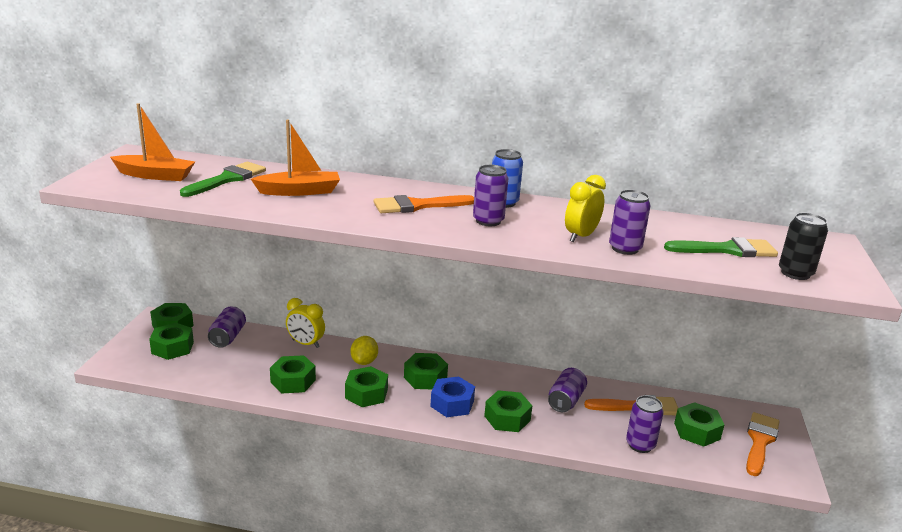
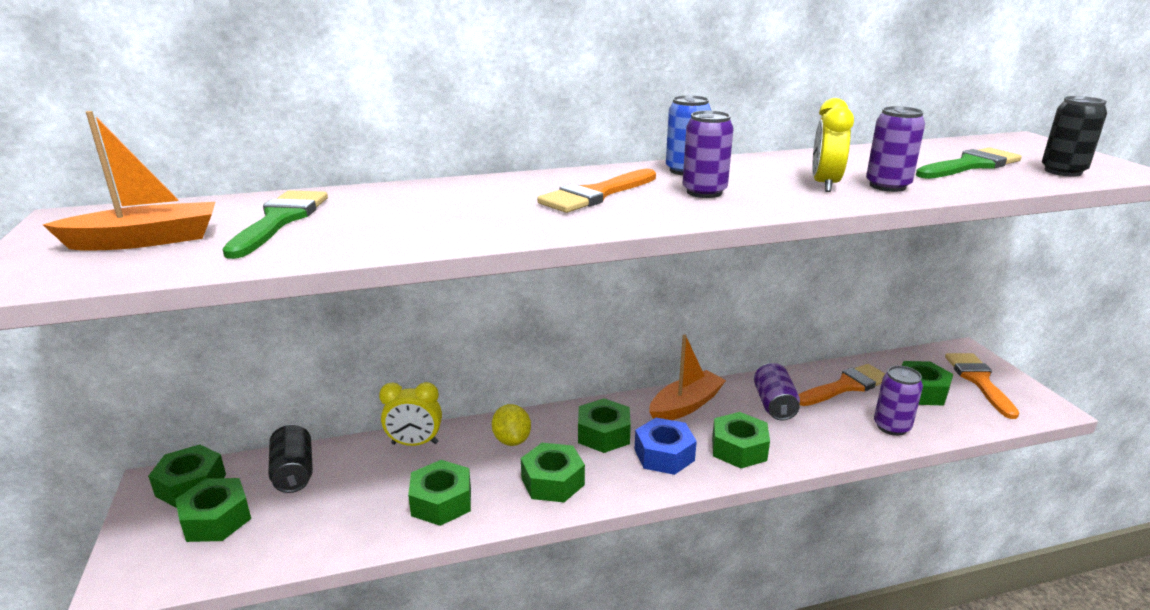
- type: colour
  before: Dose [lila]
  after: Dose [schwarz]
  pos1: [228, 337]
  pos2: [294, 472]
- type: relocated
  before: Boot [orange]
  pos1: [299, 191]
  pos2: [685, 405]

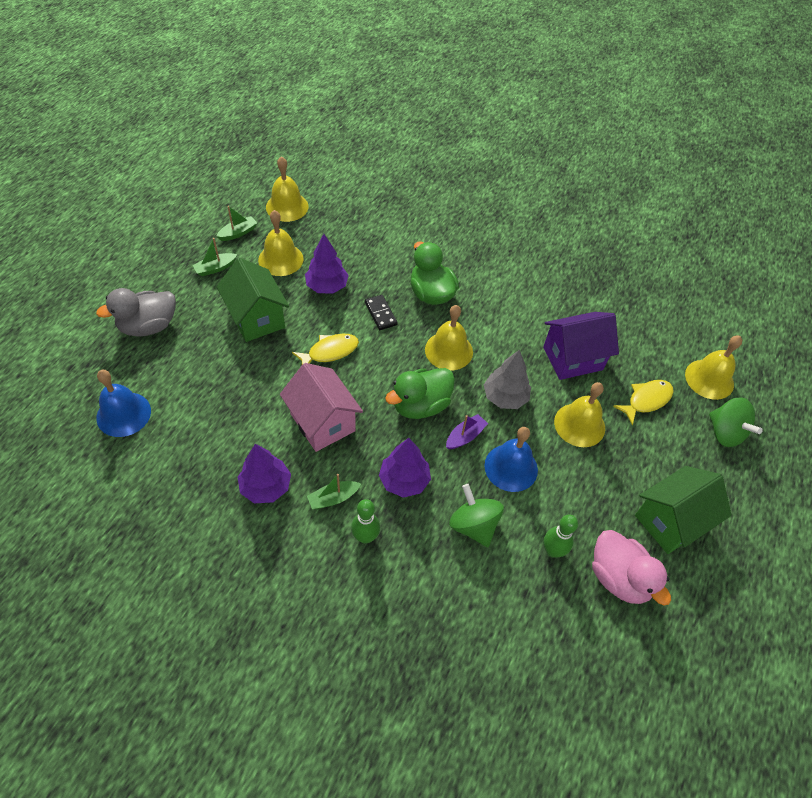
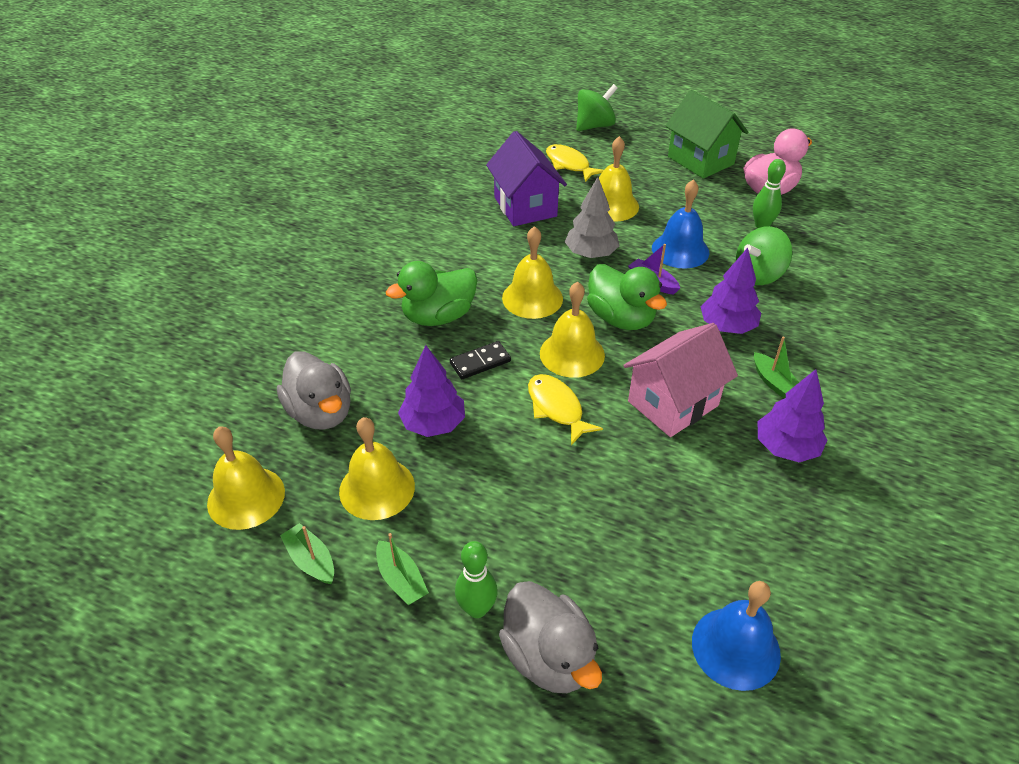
- type: appeared
  after: Ente [grau]
  pos2: [321, 412]
- type: relocated
  before: Bowlingkegel [grün]
  pos1: [365, 537]
  pos2: [477, 609]
- type: relocated
  before: Glocke [gelb]
  pos1: [709, 379]
  pos2: [572, 354]
- type: missing
  before: Haus [grün]
  pos1: [257, 318]

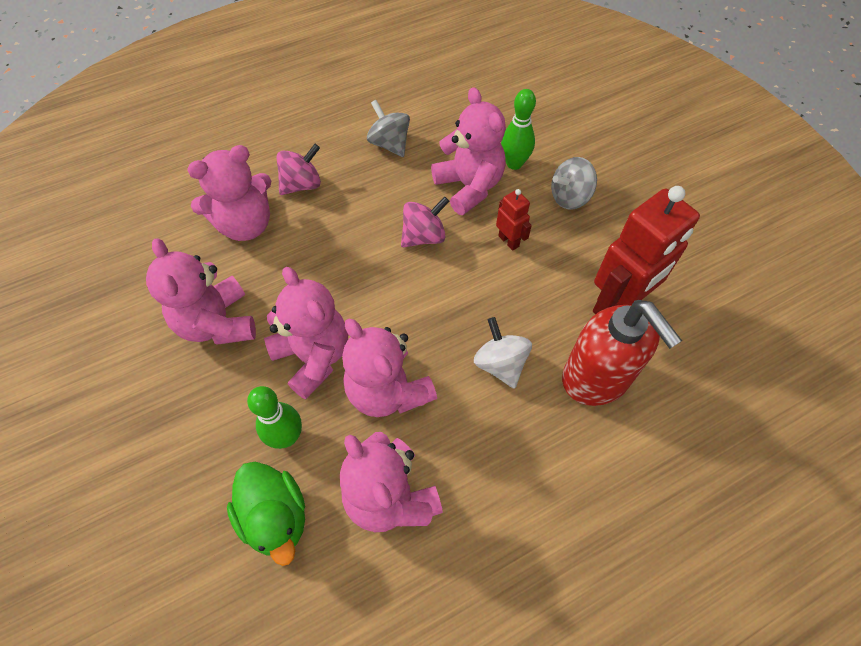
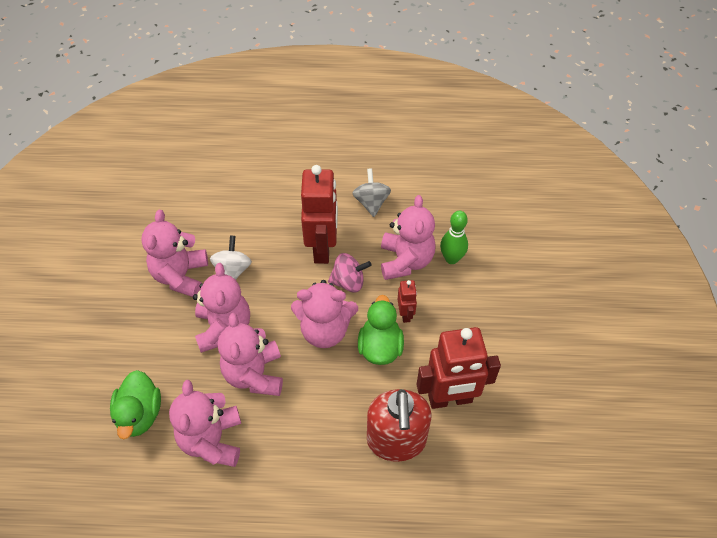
- type: relocated
  before: Kreisel [weiß]
  pos1: [500, 364]
  pos2: [233, 270]
- type: relocated
  before: Teddybär [rosa]
  pos1: [245, 225]
  pos2: [325, 330]
- type: appeared
  after: Roboter [rot]
  pos2: [322, 248]
- type: appeared
  after: Ente [grün]
  pos2: [380, 347]
- type: missing
  before: Bowlingkegel [grün]
  pos1: [287, 437]
- type: missing
  before: Kreisel [rosa]
  pos1: [302, 184]
- type: missing
  before: Kreisel [grau]
  pos1: [569, 197]

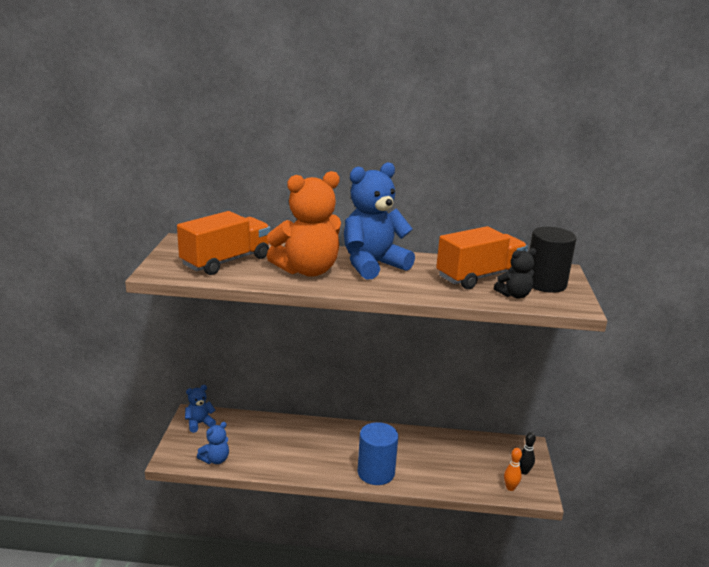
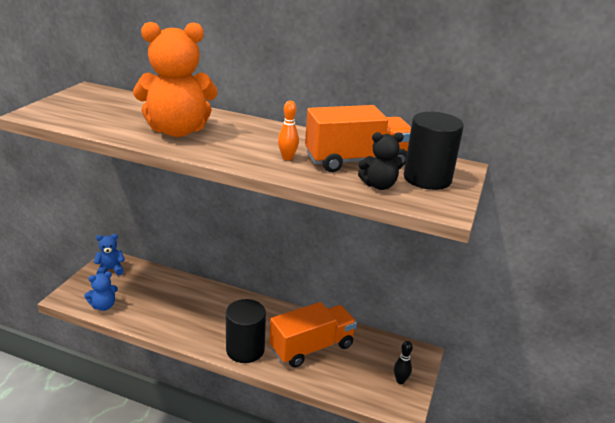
- type: colour
  before: Vollzylinder [blau]
  after: Vollzylinder [schwarz]
  pos1: [376, 473]
  pos2: [245, 349]
- type: relocated
  before: Lastwagen [orange]
  pos1: [226, 261]
  pos2: [312, 347]
- type: relocated
  before: Bowlingkegel [orange]
  pos1: [510, 488]
  pos2: [287, 158]
- type: missing
  before: Teddybär [blau]
  pos1: [372, 265]

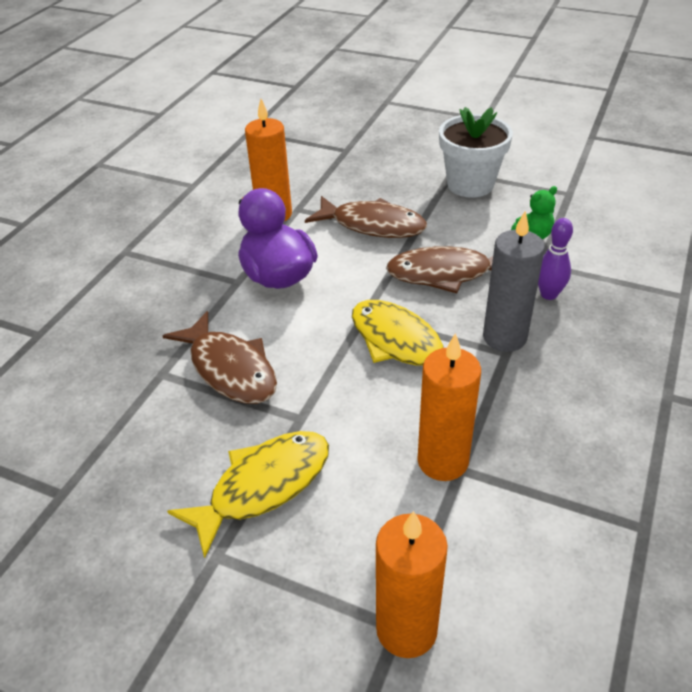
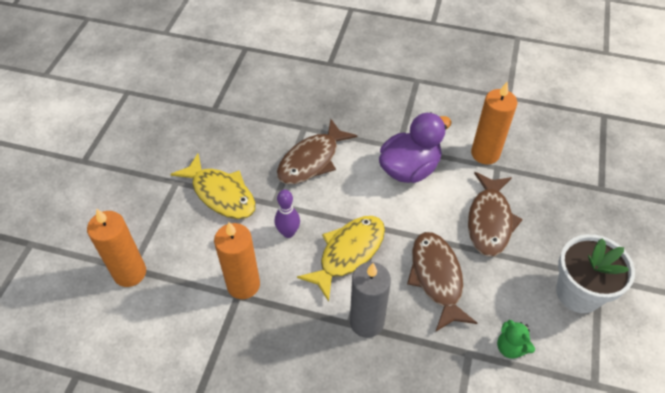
- type: relocated
  before: Bowlingkegel [lila]
  pos1: [548, 294]
  pos2: [288, 232]

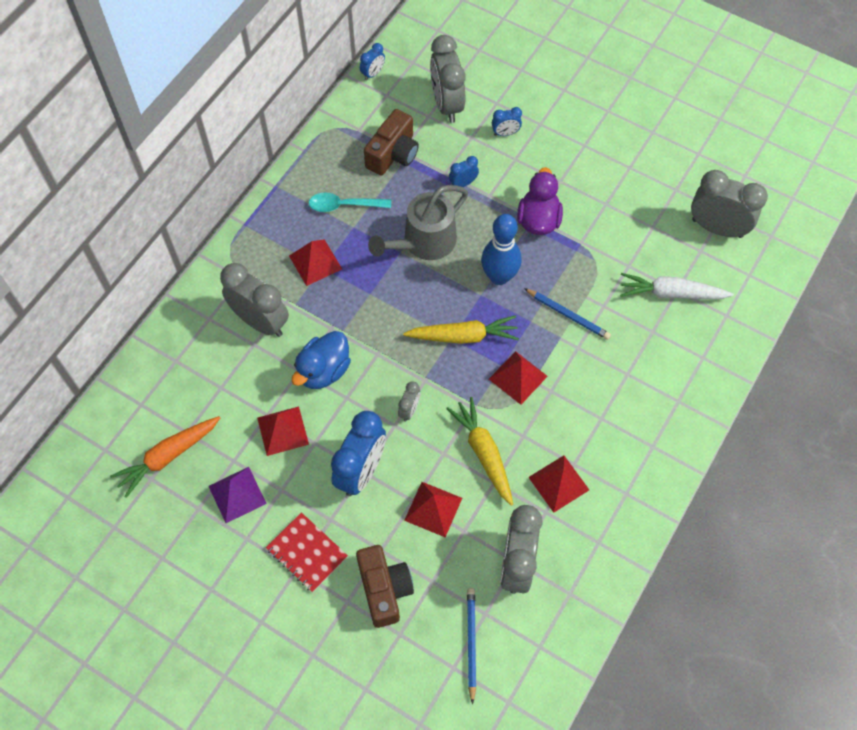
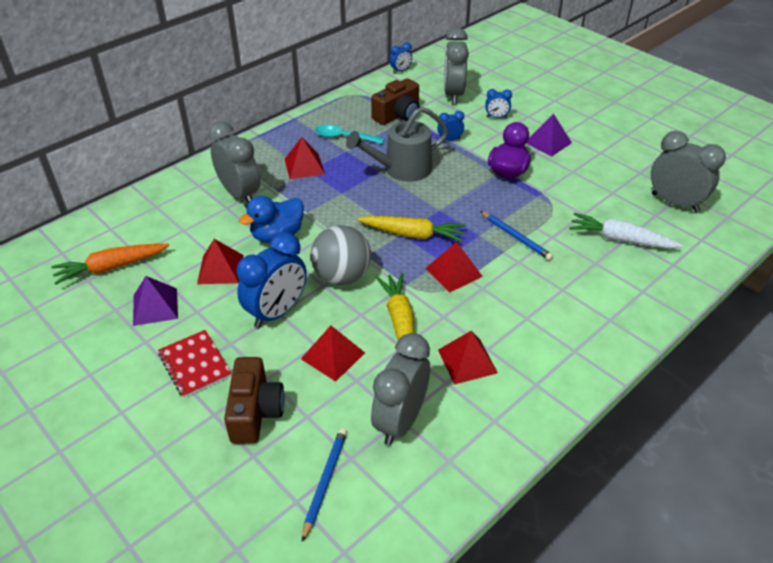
- type: exchanged
  before: Wecker [grau]
  after: Ball [grau]
  pos1: [409, 410]
  pos2: [342, 276]
- type: appeared
  after: Pyramide [lila]
  pos2: [548, 142]
- type: missing
  before: Bowlingkegel [blau]
  pos1: [499, 276]

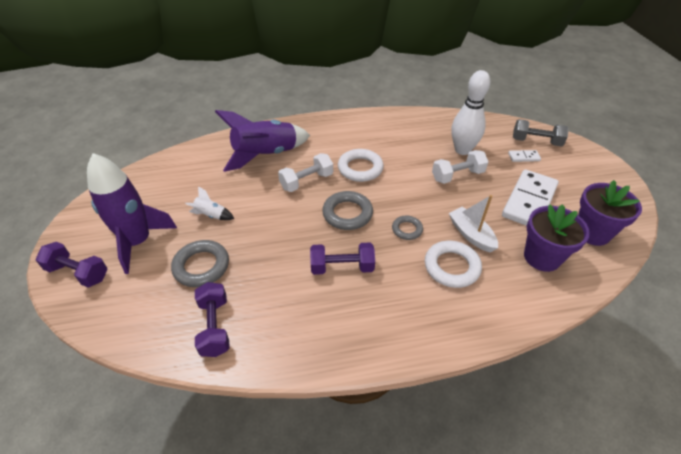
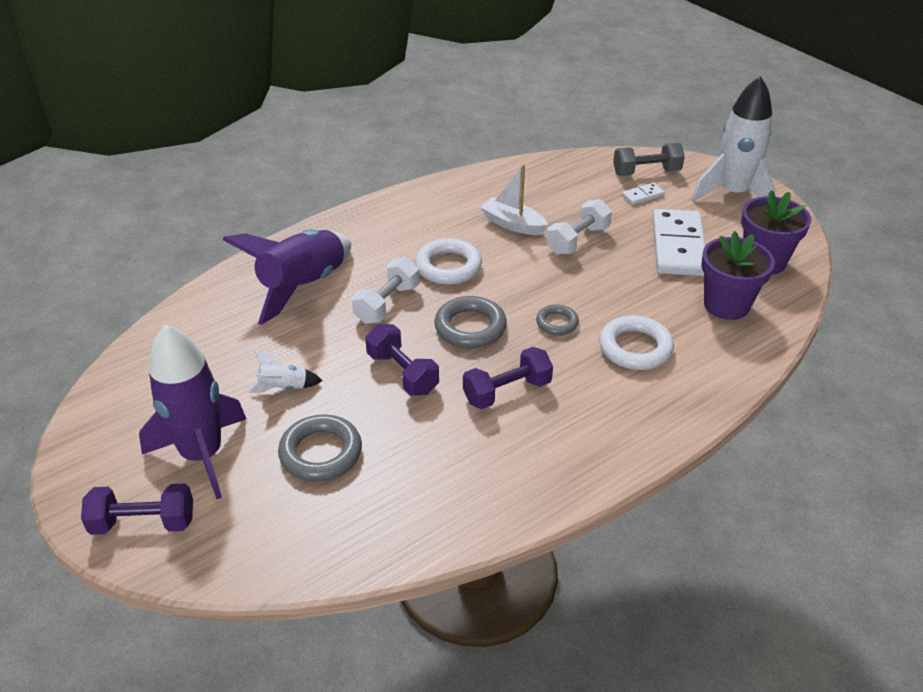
- type: relocated
  before: Hantel [lila]
  pos1: [215, 327]
  pos2: [402, 373]
- type: relocated
  before: Boot [weiß]
  pos1: [471, 234]
  pos2: [513, 224]
- type: appeared
  after: Rakete [weiß]
  pos2: [733, 193]
- type: missing
  before: Bowlingkegel [weiß]
  pos1: [462, 150]

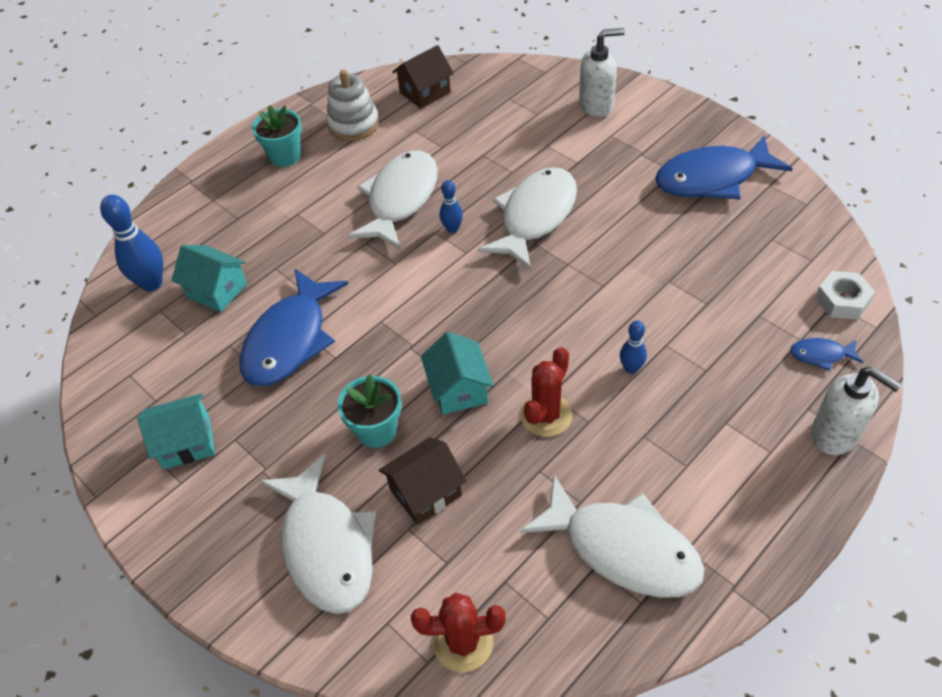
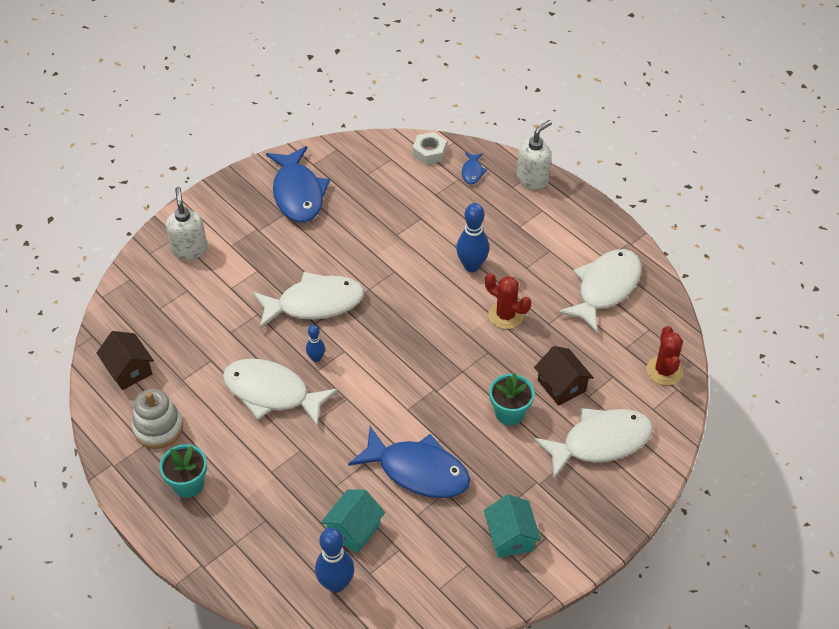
- type: spun
  before: Fisch [weiß]
  pos1: [535, 217]
  pos2: [314, 303]
  turn: 135
- type: size
  before: Bowlingkegel [blau]
  pos1: [631, 368]
  pos2: [471, 266]
  scale: 1.8
- type: missing
  before: Haus [türkis]
  pos1: [458, 389]

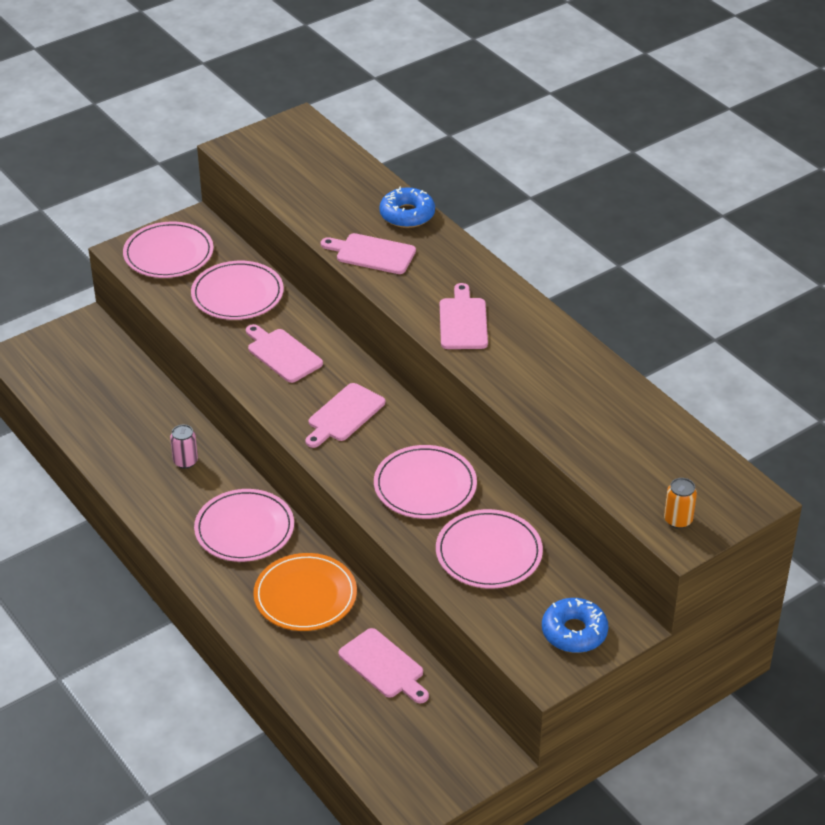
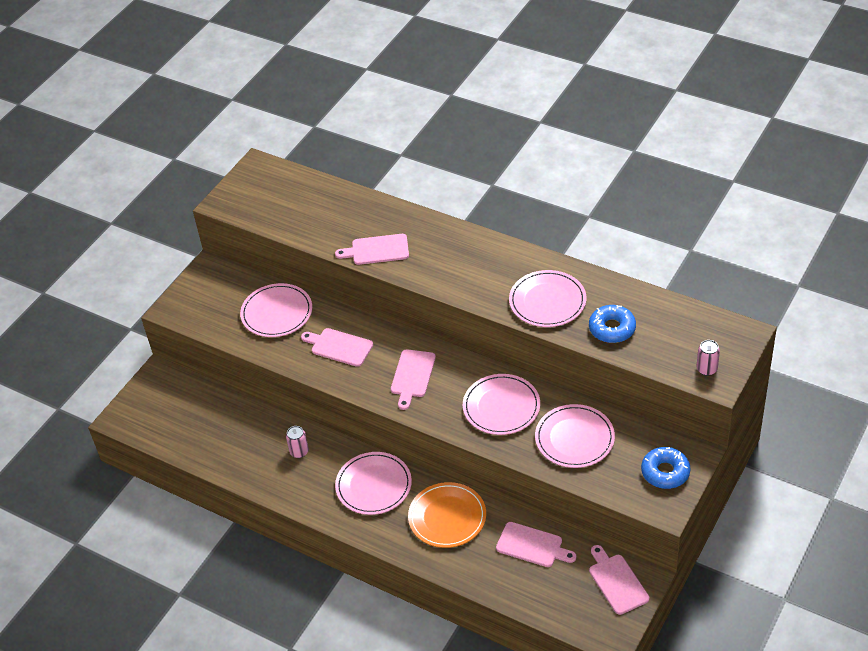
- type: relocated
  before: Teller [rosa]
  pos1: [168, 254]
  pos2: [547, 301]
- type: relocated
  before: Donut [blau]
  pos1: [407, 215]
  pos2: [612, 329]
- type: relocated
  before: Schneidebrett [rosa]
  pos1: [463, 321]
  pos2: [617, 581]
- type: colour
  before: Dose [orange]
  after: Dose [rosa]
  pos1: [678, 520]
  pos2: [706, 369]

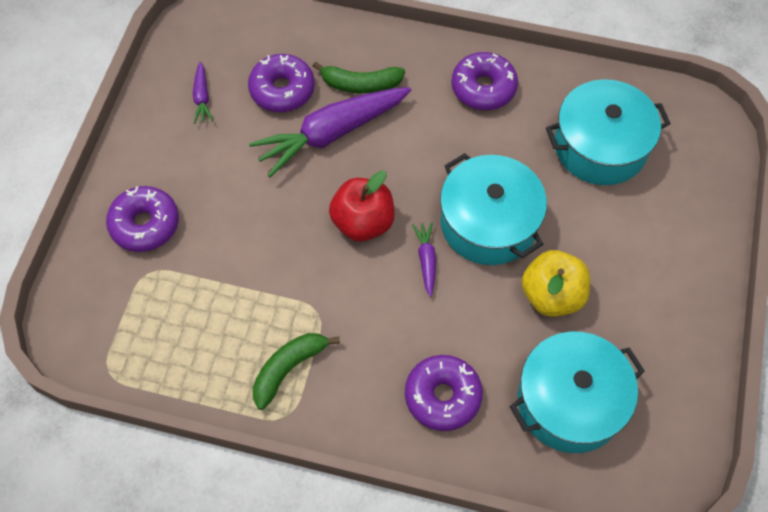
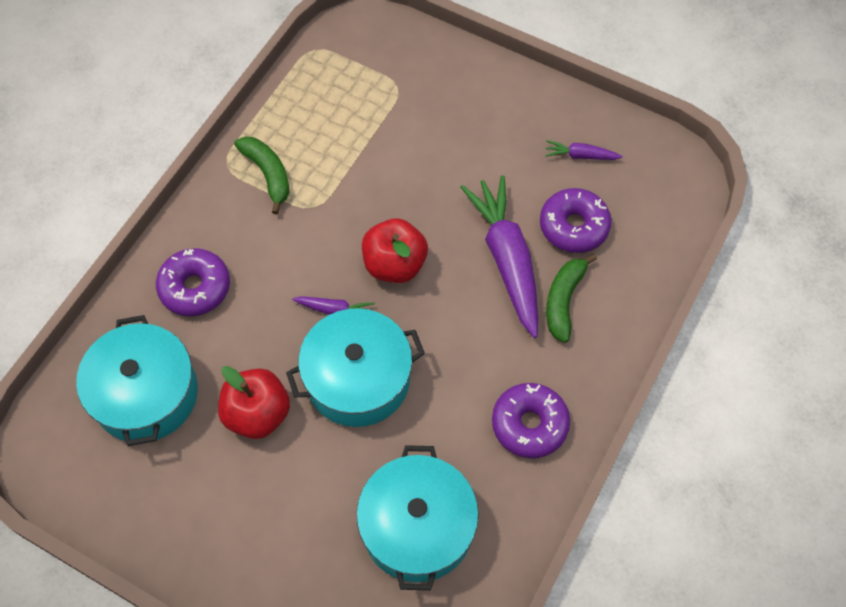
- type: colour
  before: Apfel [gelb]
  after: Apfel [rot]
  pos1: [552, 295]
  pos2: [257, 414]
- type: missing
  before: Donut [lila]
  pos1: [145, 224]

